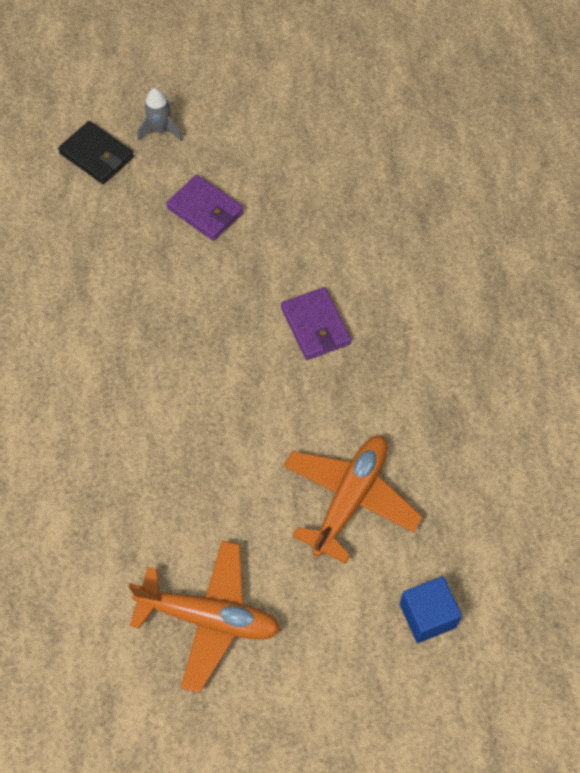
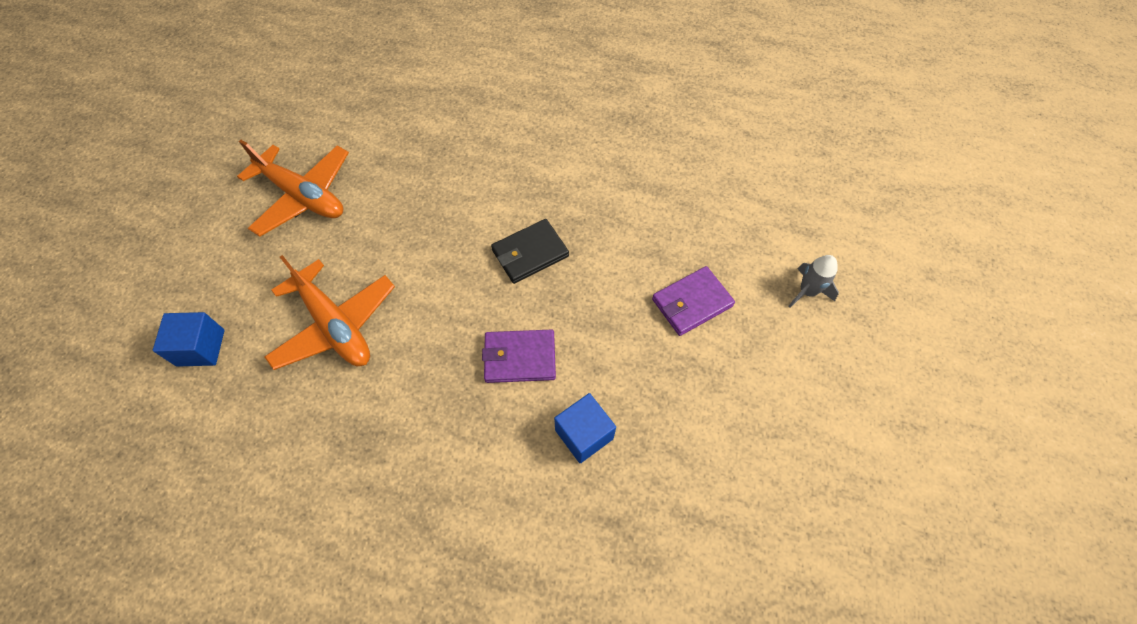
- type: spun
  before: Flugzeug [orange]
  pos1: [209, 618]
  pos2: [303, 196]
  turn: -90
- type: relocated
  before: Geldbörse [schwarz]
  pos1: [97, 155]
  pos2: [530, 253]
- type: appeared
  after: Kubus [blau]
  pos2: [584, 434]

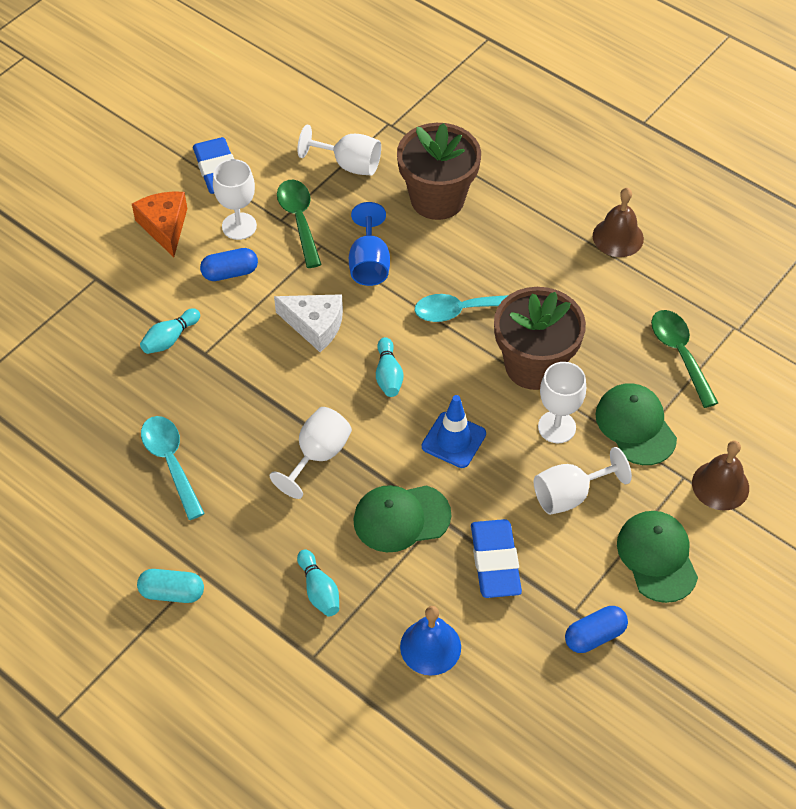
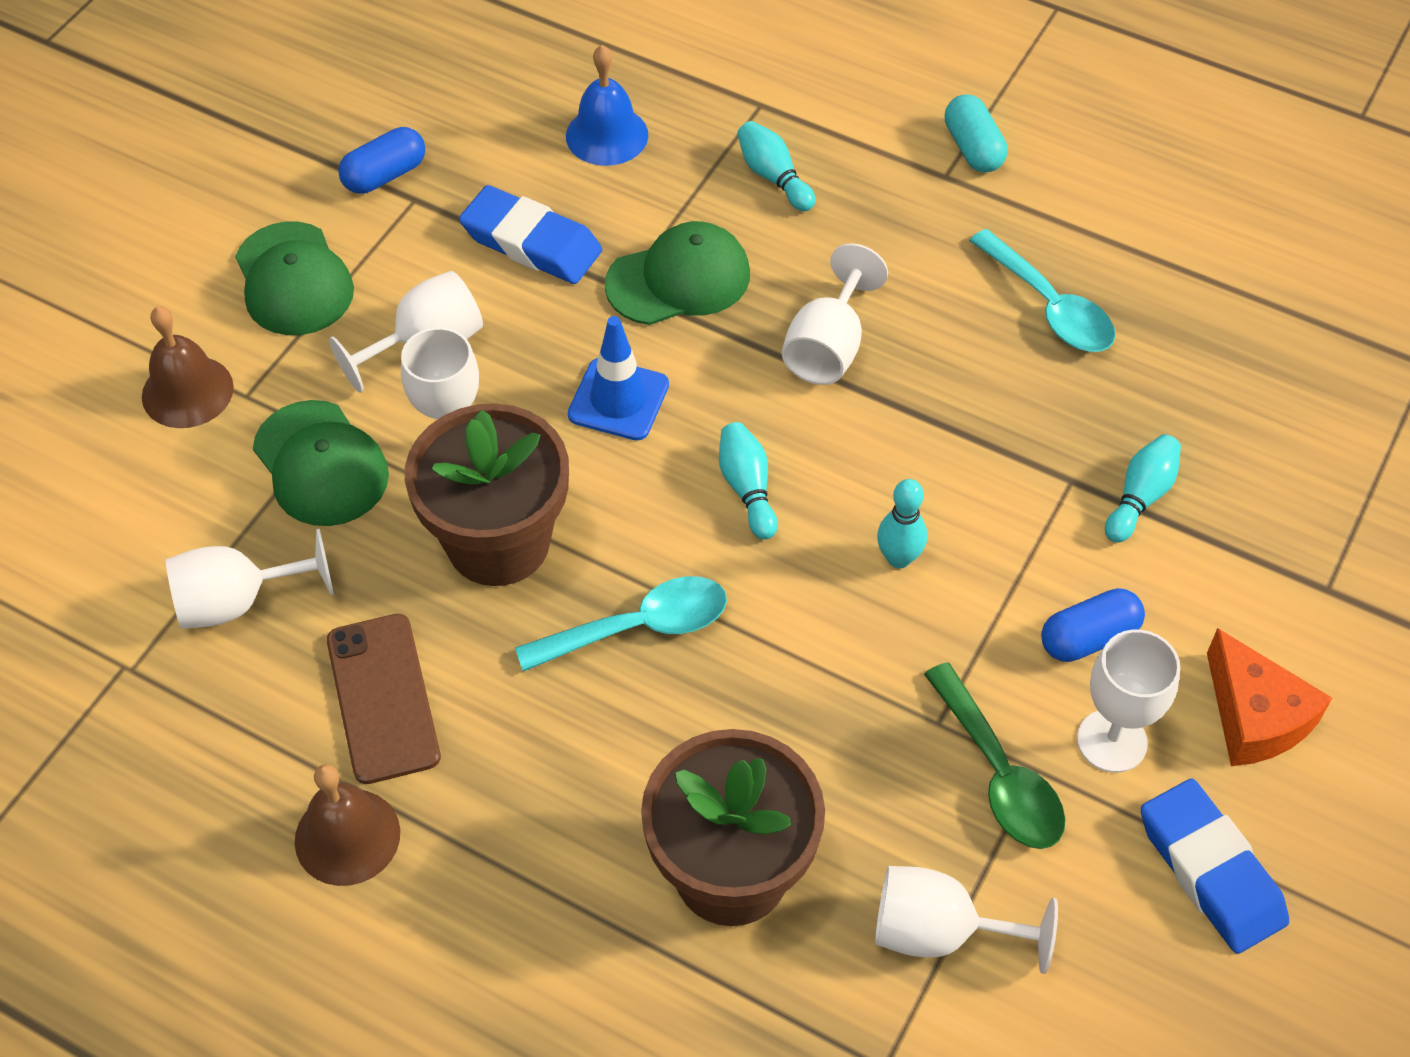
- type: exchanged
  before: Löffel [grün]
  after: Kelch [weiß]
  pos1: [679, 354]
  pos2: [237, 602]
- type: appeared
  after: Handy [braun]
  pos2: [382, 698]
- type: spun
  before: Radiergummi [blau]
  pos1: [495, 562]
  pos2: [531, 243]
  turn: -45
- type: exchanged
  before: Käse [weiß]
  after: Bowlingkegel [türkis]
  pos1: [315, 325]
  pos2: [898, 558]
- type: spun
  before: Kapsel [türkis]
  pos1: [172, 592]
  pos2: [973, 148]
  turn: 75
- type: missing
  before: Kelch [blau]
  pos1: [369, 264]

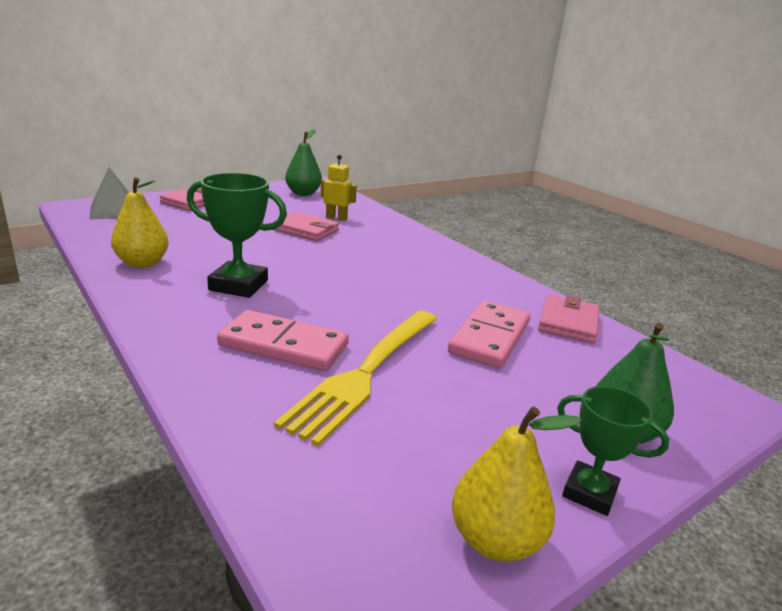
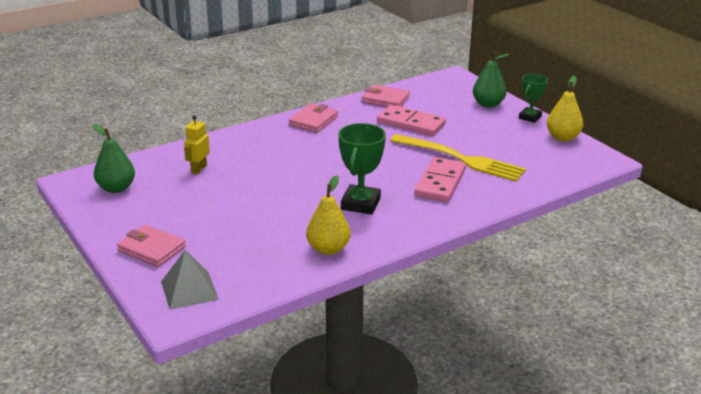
- type: relocated
  before: Geldbörse [rosa]
  pos1: [306, 230]
  pos2: [313, 121]

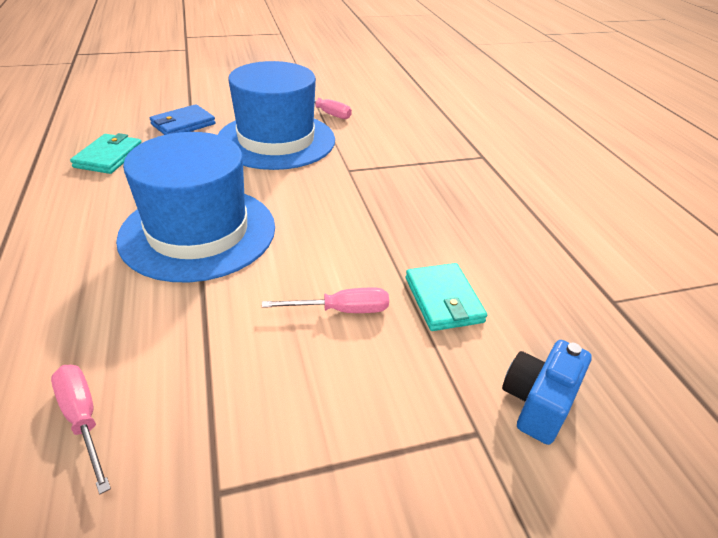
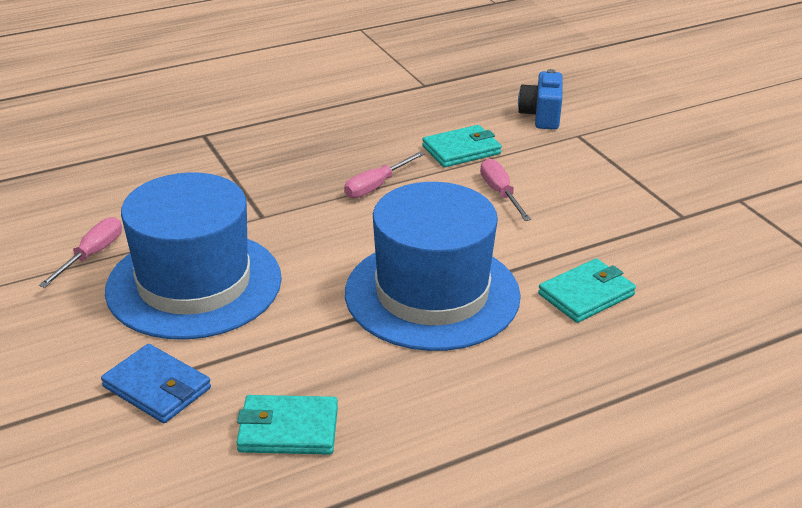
- type: relocated
  before: Schraubenzieher [rosa]
  pos1: [83, 419]
  pos2: [376, 186]
- type: spun
  before: Kamera [blau]
  pos1: [537, 403]
  pos2: [541, 116]
  turn: 75
- type: appeared
  after: Geldbörse [türkis]
  pos2: [586, 294]

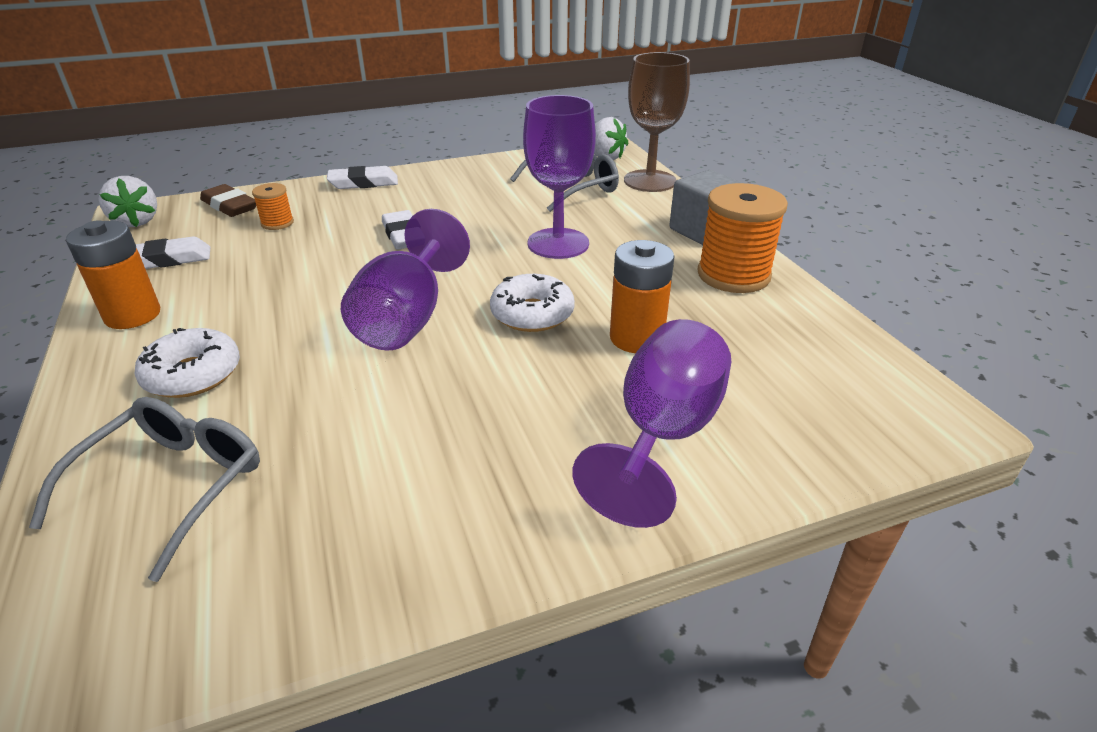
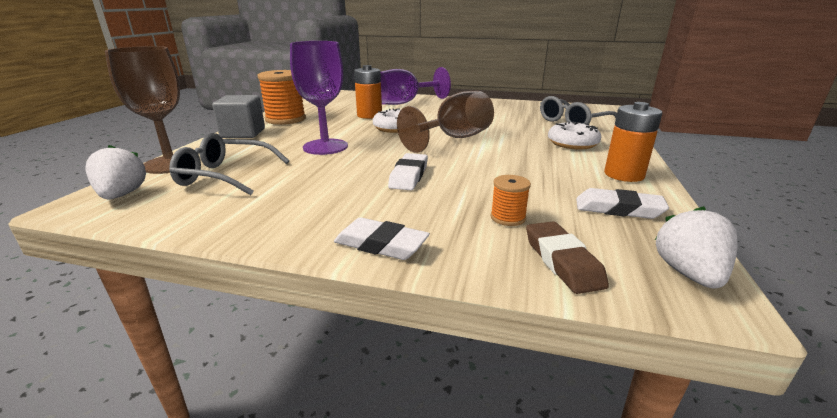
- type: colour
  before: Kelch [lila]
  after: Kelch [braun]
  pos1: [407, 318]
  pos2: [454, 139]

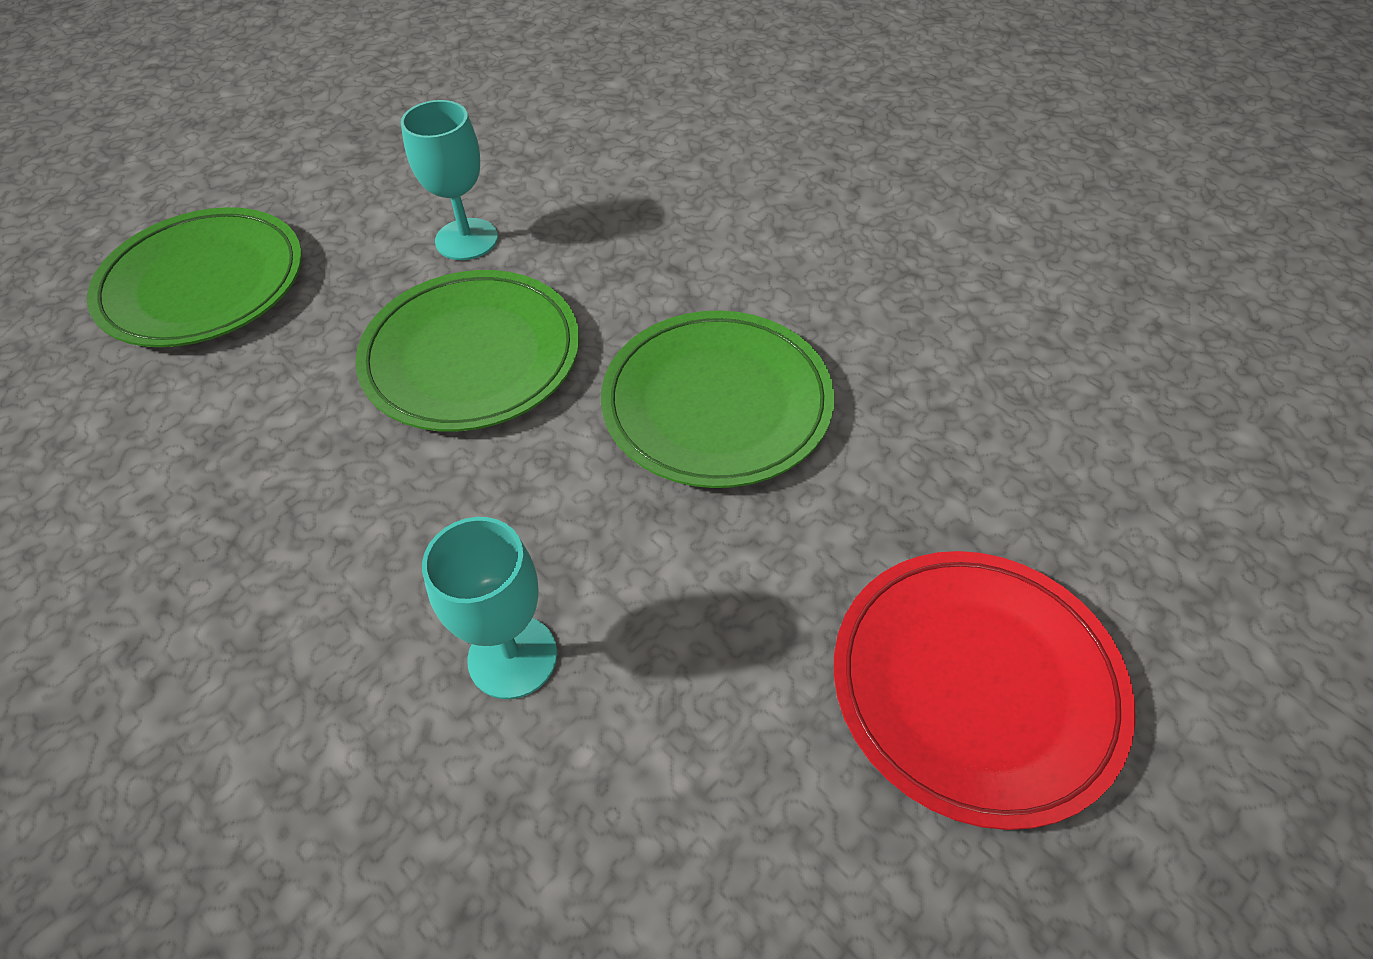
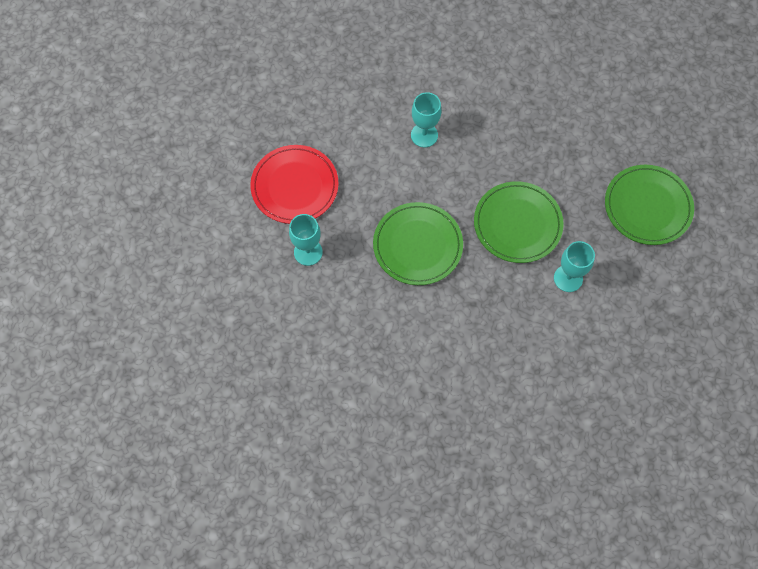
- type: appeared
  after: Kelch [türkis]
  pos2: [308, 252]

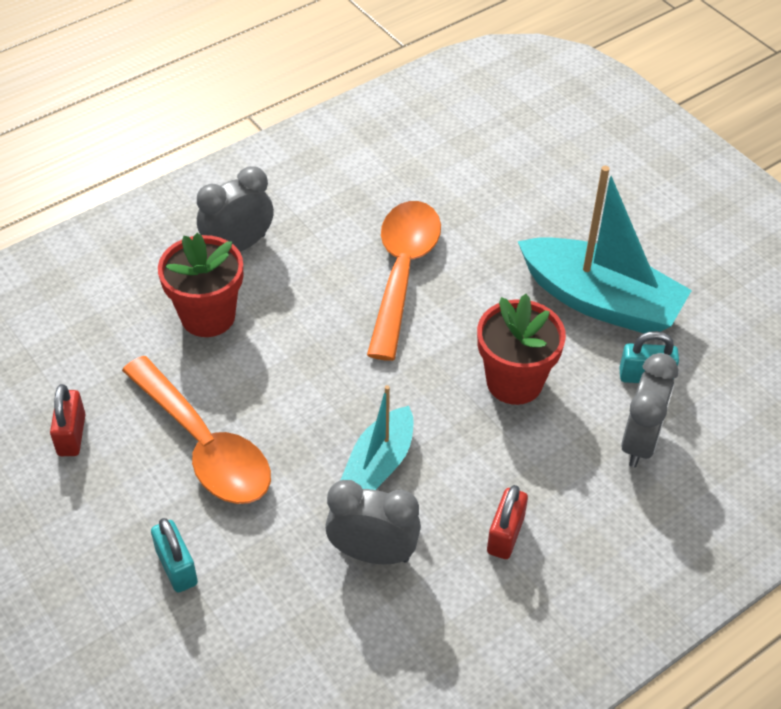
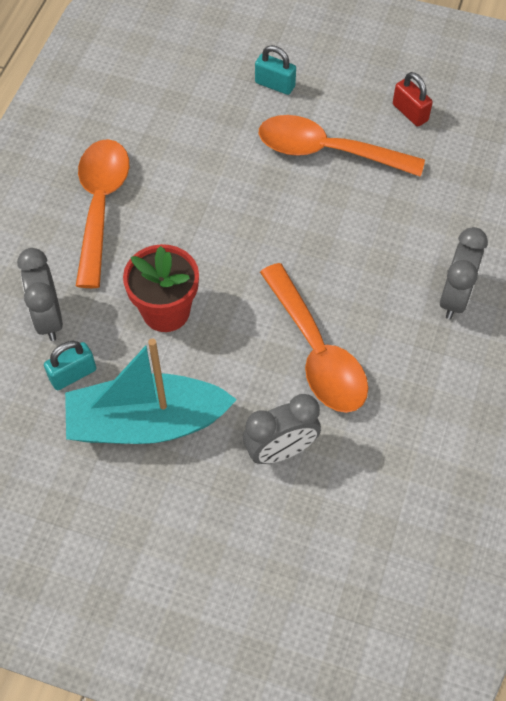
- type: exchanged
  before: Vorhängeschloss [rot]
  after: Löffel [orange]
  pos1: [505, 535]
  pos2: [100, 205]
- type: relocated
  before: Wecker [grau]
  pos1: [373, 553]
  pos2: [280, 450]
- type: missing
  before: Blumentopf [rot]
  pos1: [208, 316]
- type: missing
  before: Boot [türkis]
  pos1: [380, 463]

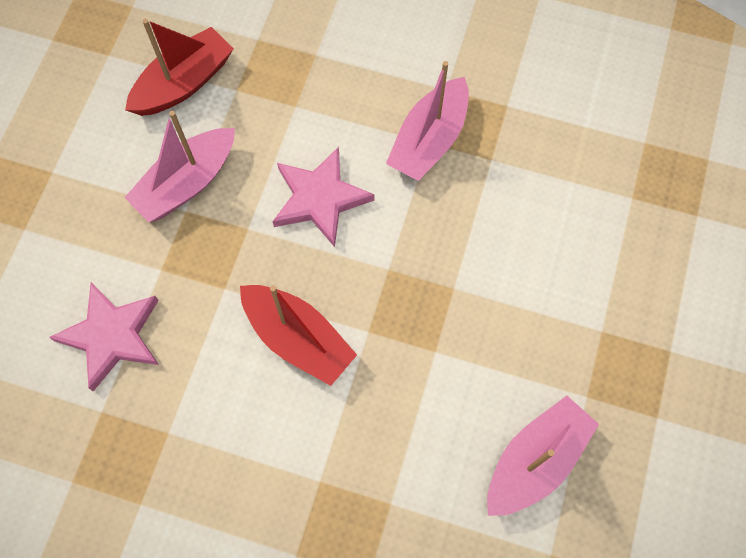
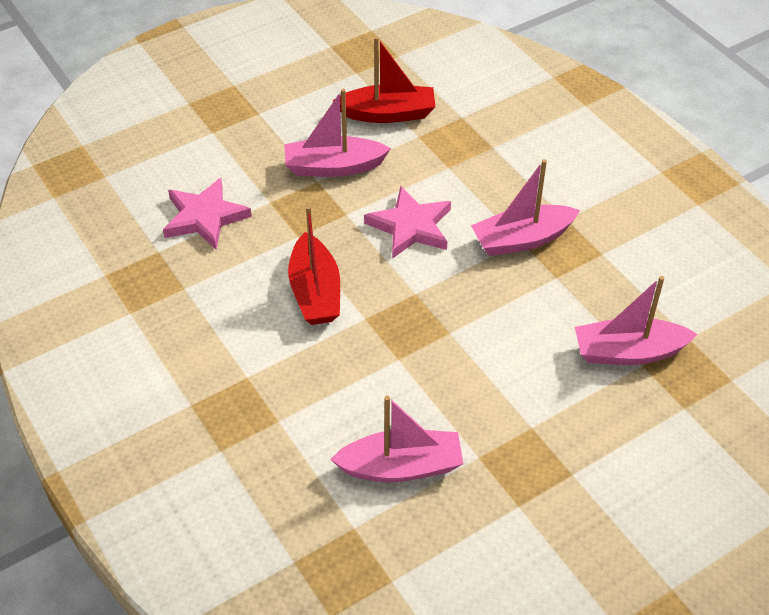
- type: appeared
  after: Boot [rosa]
  pos2: [628, 352]

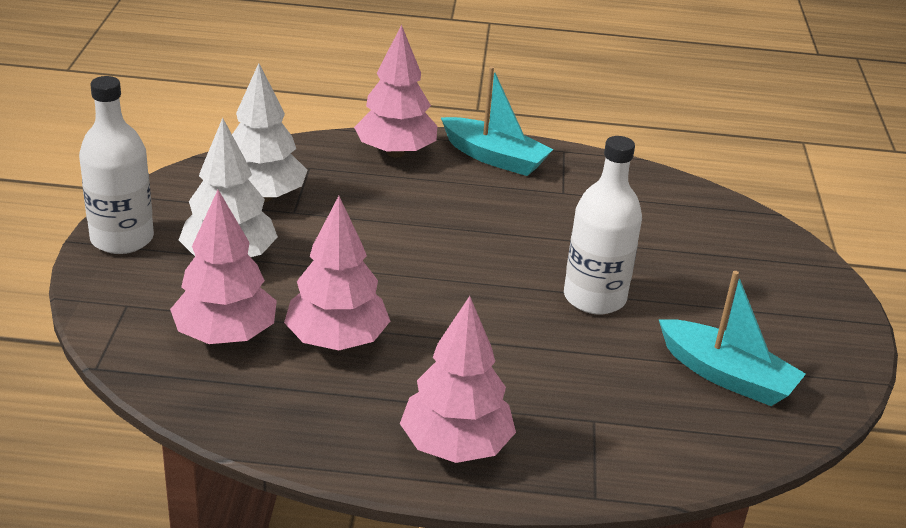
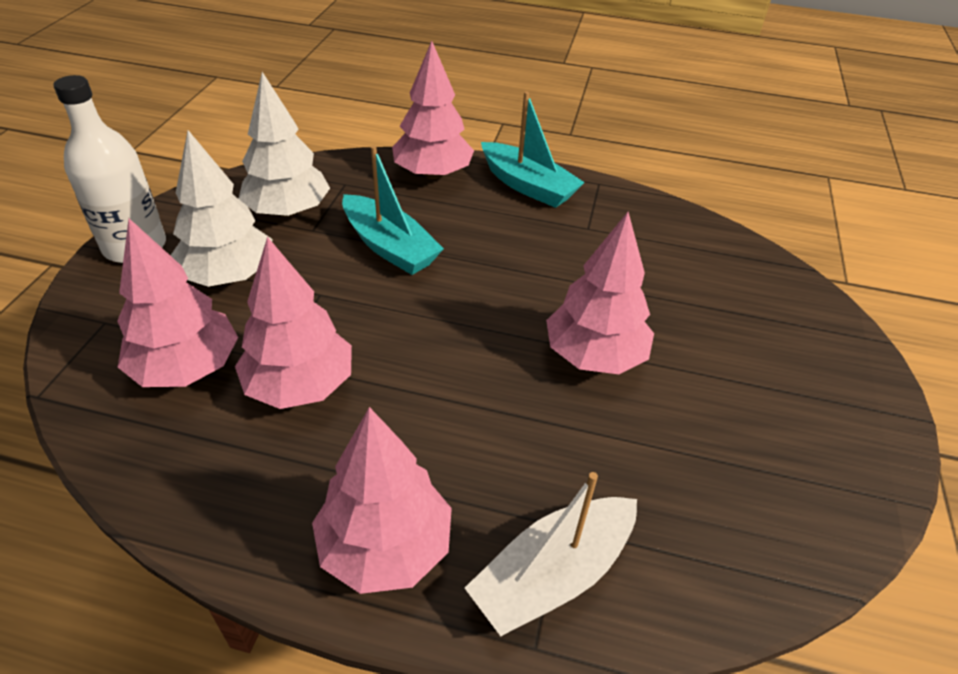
- type: relocated
  before: Boot [türkis]
  pos1: [726, 375]
  pos2: [389, 246]
- type: appeared
  after: Boot [weiß]
  pos2: [553, 574]
- type: exchanged
  before: Flasche [weiß]
  after: Baum [rosa]
  pos1: [594, 298]
  pos2: [594, 356]

